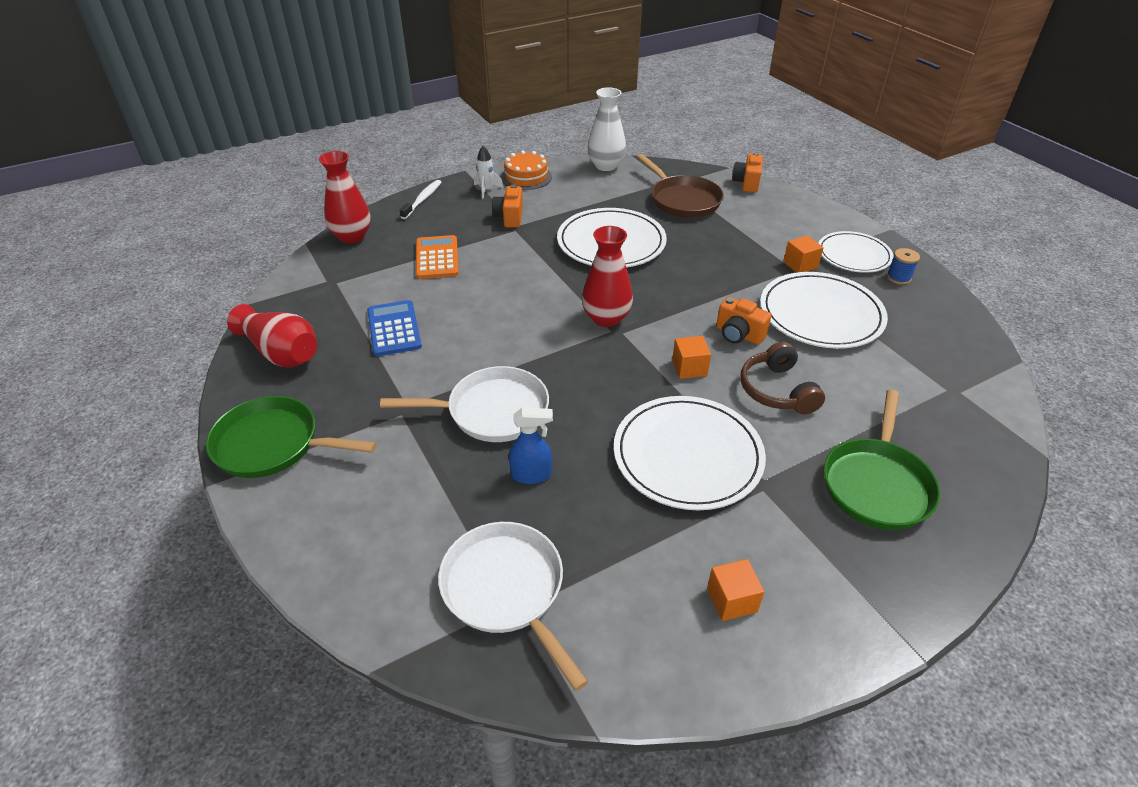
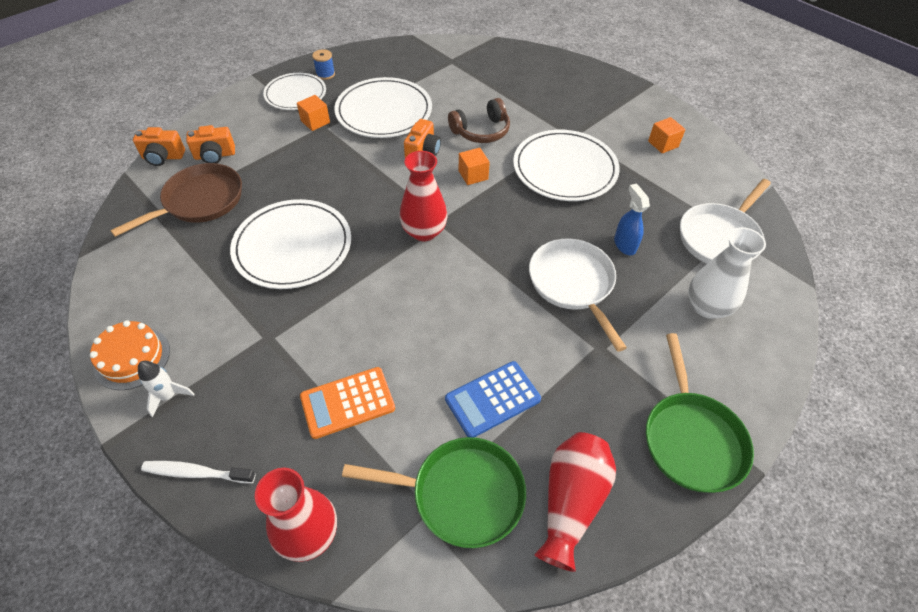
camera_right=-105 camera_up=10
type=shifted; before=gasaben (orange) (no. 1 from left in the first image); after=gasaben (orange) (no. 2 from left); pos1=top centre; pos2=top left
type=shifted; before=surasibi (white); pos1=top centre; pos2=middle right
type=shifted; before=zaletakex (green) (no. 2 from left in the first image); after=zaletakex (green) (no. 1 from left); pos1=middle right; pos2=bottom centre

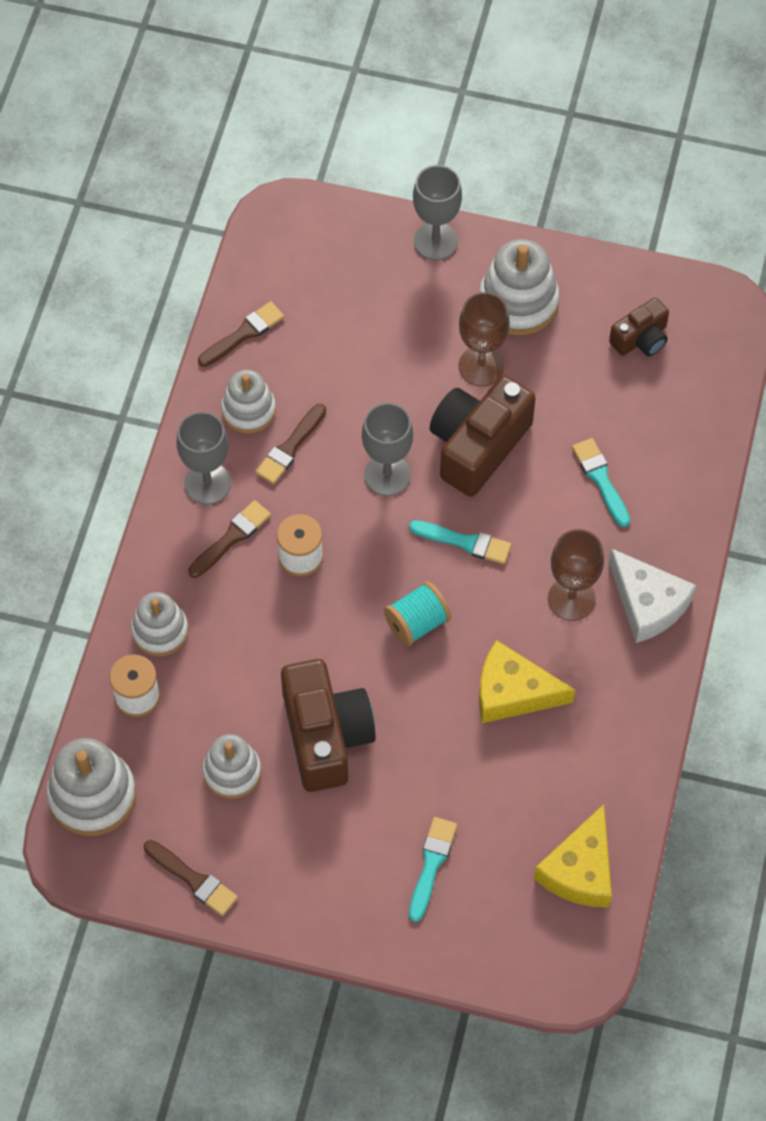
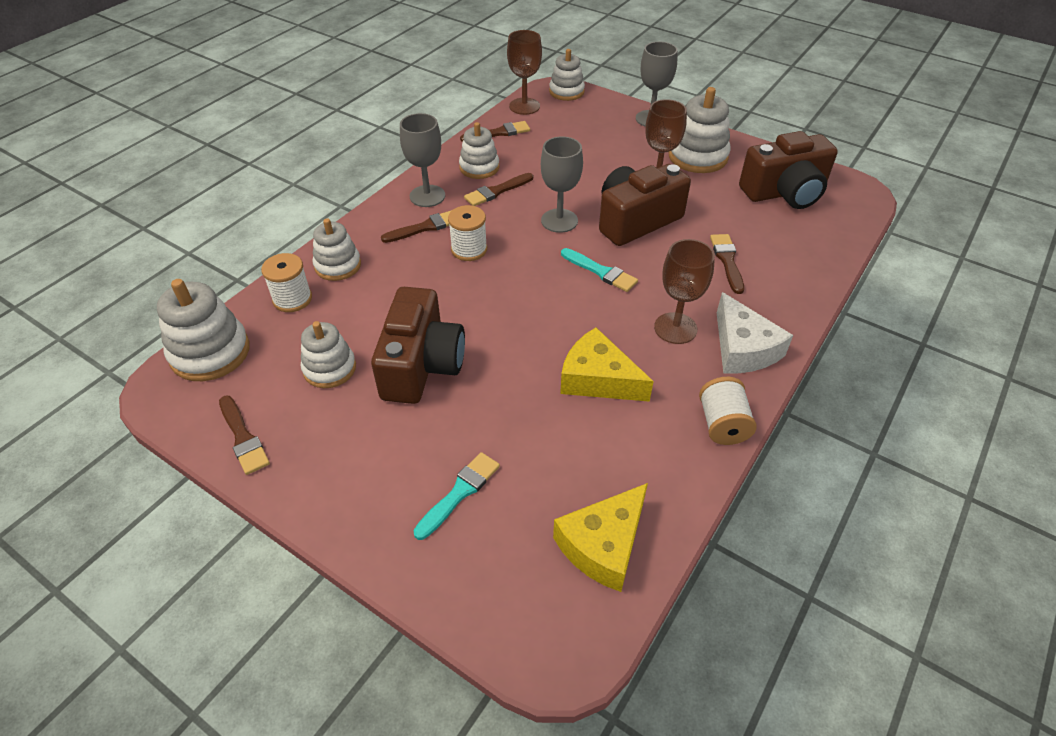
camera_right=20 camera_up=-15
type=gone; before=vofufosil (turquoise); pos1=centre
type=repainted; before=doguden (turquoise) (no. 3 from left); after=doguden (brown) (no. 5 from left); pos1=middle right; pos2=middle right
type=scaled; before=gasaben (brown) (no. 3 from left); pos1=top right; pos2=top right; scale=1.82
type=new; after=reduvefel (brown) (no. 1 from left); pos2=top centre
type=new; after=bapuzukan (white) (no. 5 from left); pos2=top centre
type=new; after=vofufosil (white) (no. 3 from left); pos2=middle right

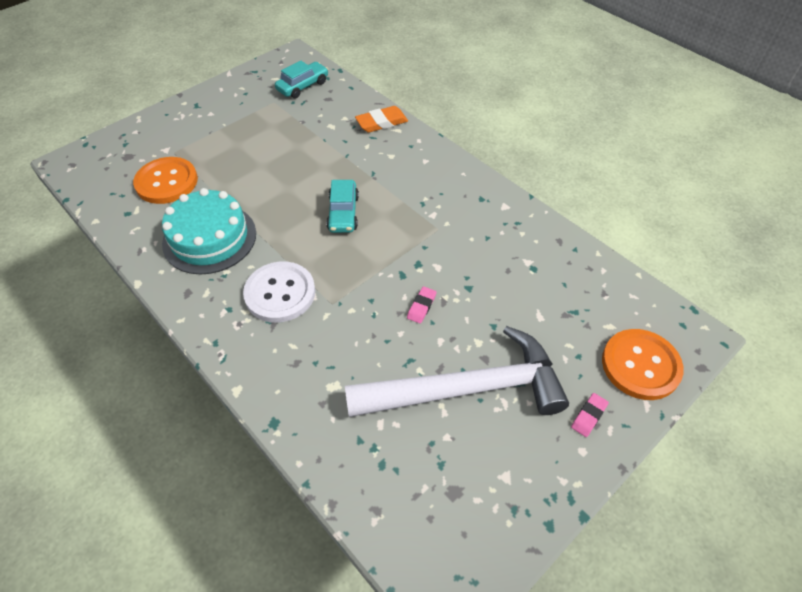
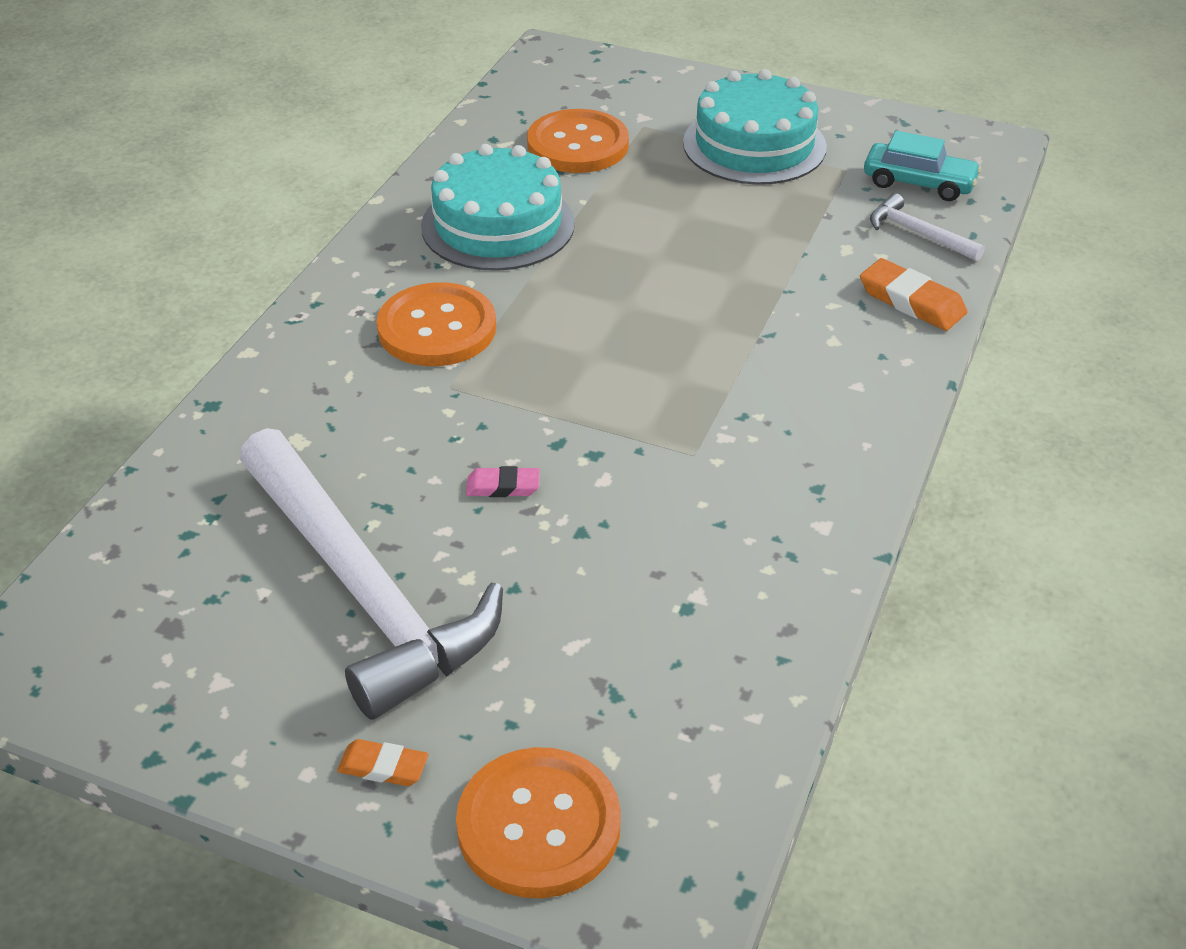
camera_right=65 camera_up=-10
type=repainted; before=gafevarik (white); after=gafevarik (orange) (no. 1 from left); pos1=centre; pos2=centre
type=gone; before=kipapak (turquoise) (no. 2 from left); pos1=centre
type=repainted; before=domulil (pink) (no. 2 from left); after=domulil (orange) (no. 1 from left); pos1=bottom right; pos2=bottom left
type=new; after=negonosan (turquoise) (no. 2 from left); pos2=top centre
type=new; after=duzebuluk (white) (no. 2 from left); pos2=top right

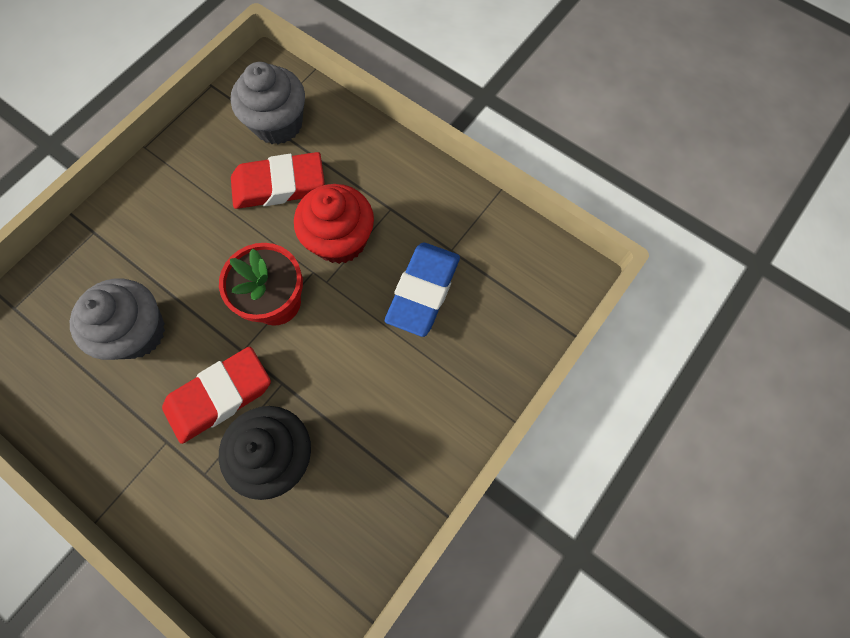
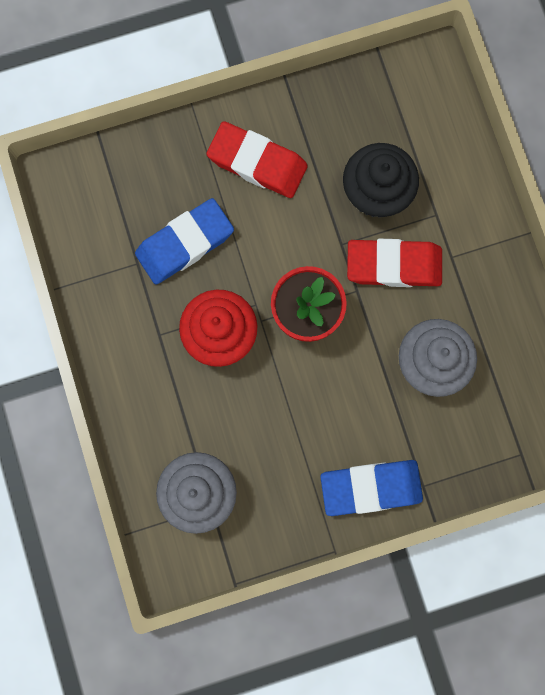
camera_right=-145 camera_up=10
type=shifted; before=domulil (red) (no. 2 from left in the first image); after=domulil (red) (no. 1 from left); pos1=top left; pos2=top centre
type=new; after=domulil (blue) (no. 2 from left); pos2=bottom right

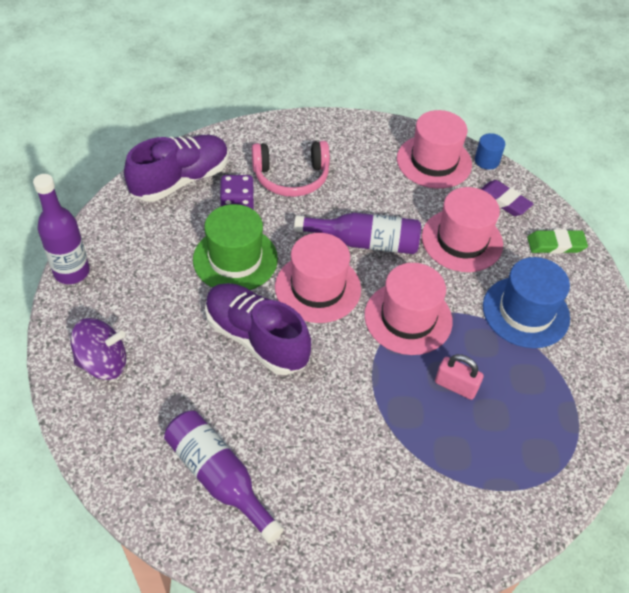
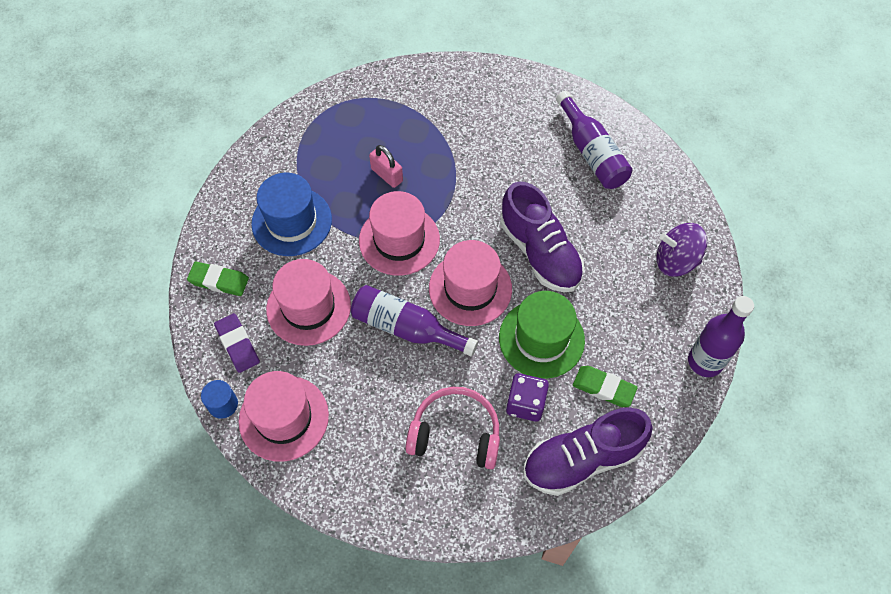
camera_right=-160 camera_up=10
type=new; after=domulil (green) (no. 2 from left); pos2=middle right

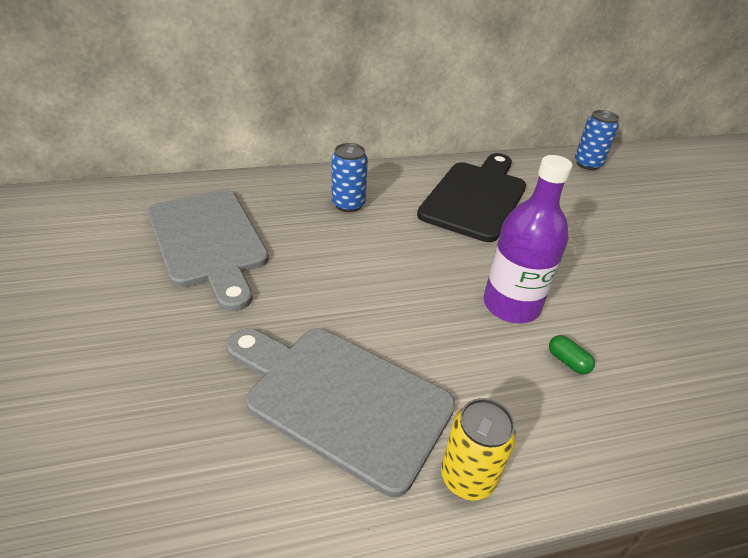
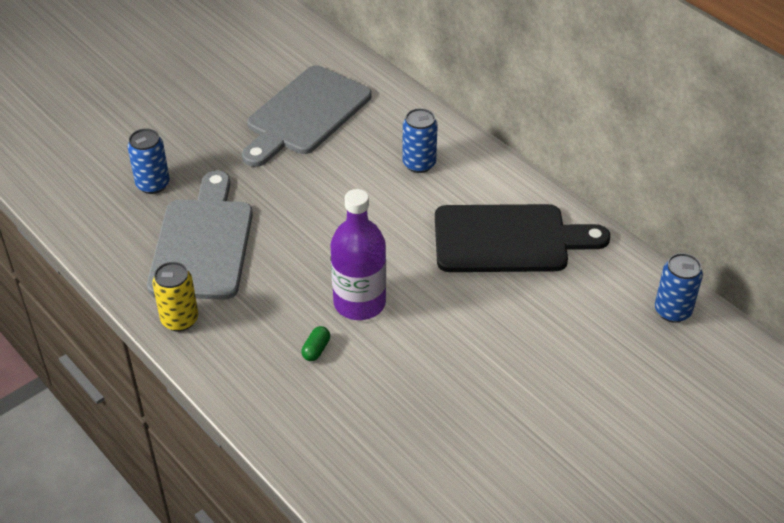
camera_right=65 camera_up=5
type=new; after=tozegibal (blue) (no. 1 from left); pos2=top left

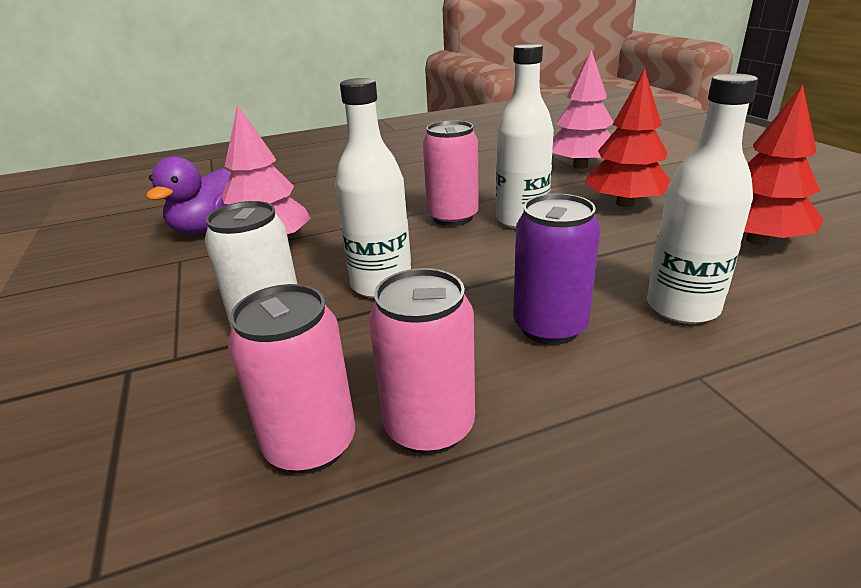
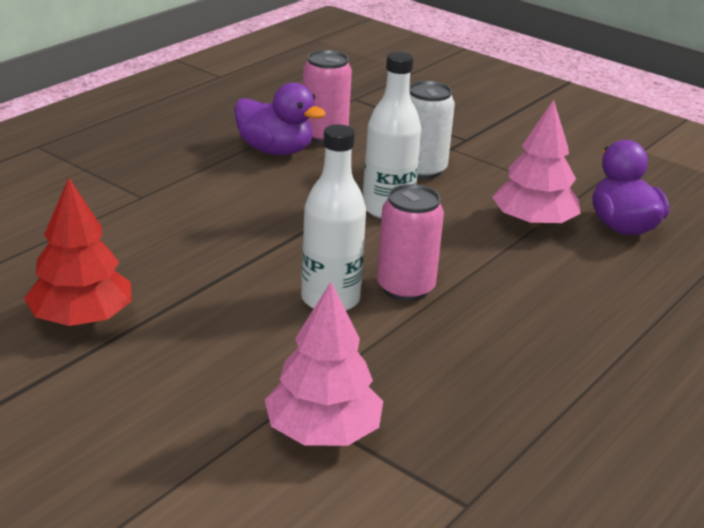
camera_right=145 camera_up=0
type=swapped; before=tozegibal (pink) (no. 2 from left); after=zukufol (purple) (no. 1 from left); pos1=centre; pos2=top centre
type=gone; before=tozegibal (purple); pos1=centre
type=gone; before=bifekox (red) (no. 1 from left); pos1=top right
type=gone; before=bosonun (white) (no. 3 from left); pos1=middle right

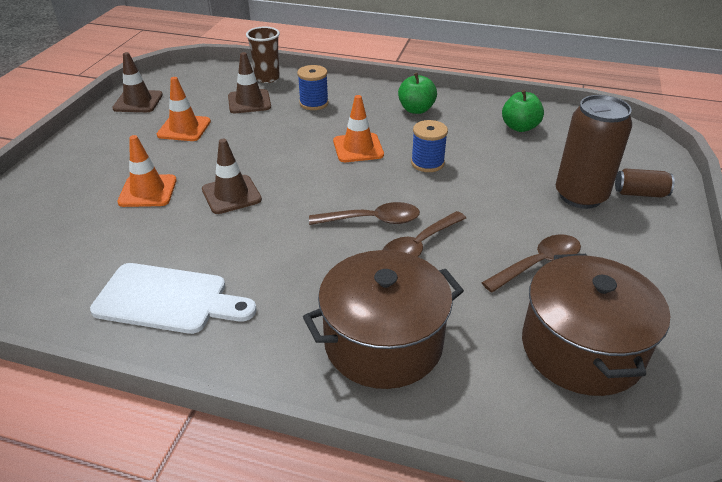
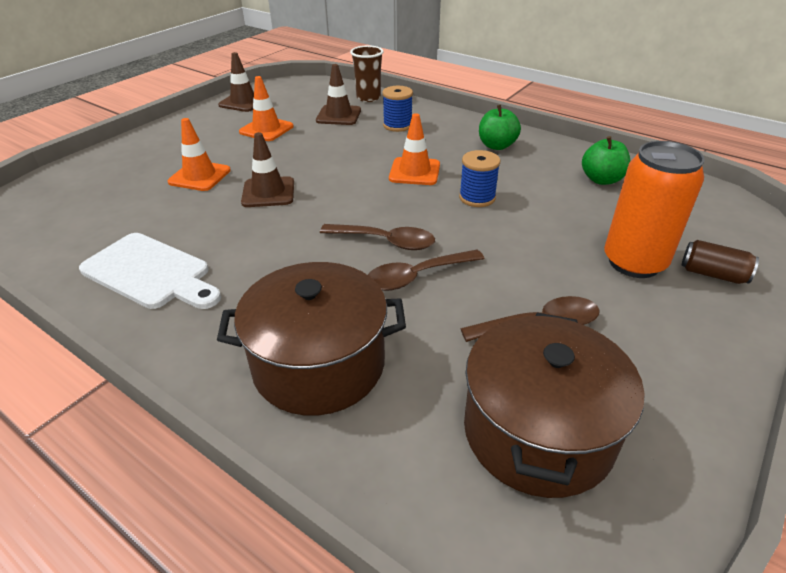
camera_right=20 camera_up=0
type=repainted; before=tozegibal (brown) (no. 1 from left); after=tozegibal (orange); pos1=top right; pos2=middle right

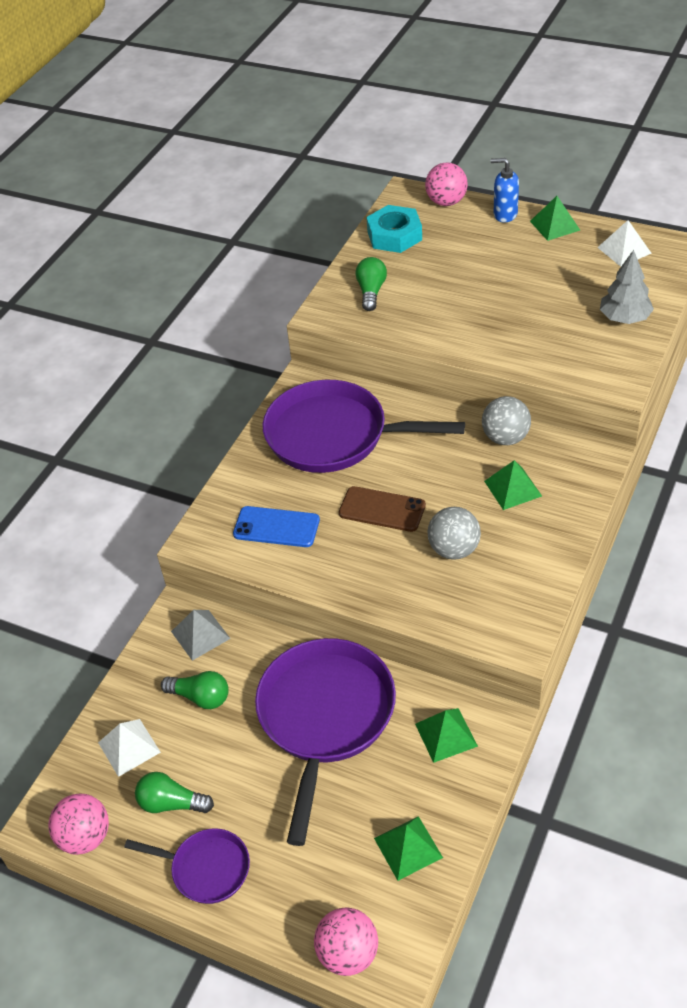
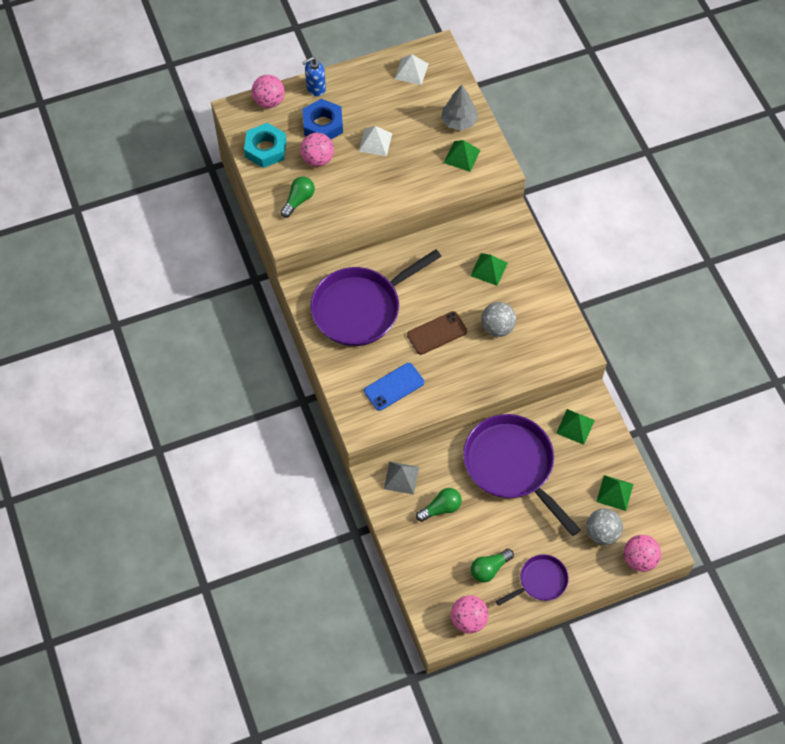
camera_right=-50 camera_up=15
type=shifted; before=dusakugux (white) (no. 1 from left); pos1=bottom left; pos2=top centre
type=rotated; before=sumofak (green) (no. 3 from left in the first image); pos1=top centre; pos2=top centre; turn=75
type=shifted; before=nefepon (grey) (no. 2 from left); pos1=middle right; pos2=bottom right
type=shifted; before=dusakugux (green) (no. 4 from left in the first image); after=dusakugux (green) (no. 1 from left); pos1=top right; pos2=top centre
type=new; after=nefepon (pink) (no. 2 from left); pos2=top centre
type=new; after=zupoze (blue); pos2=top centre

